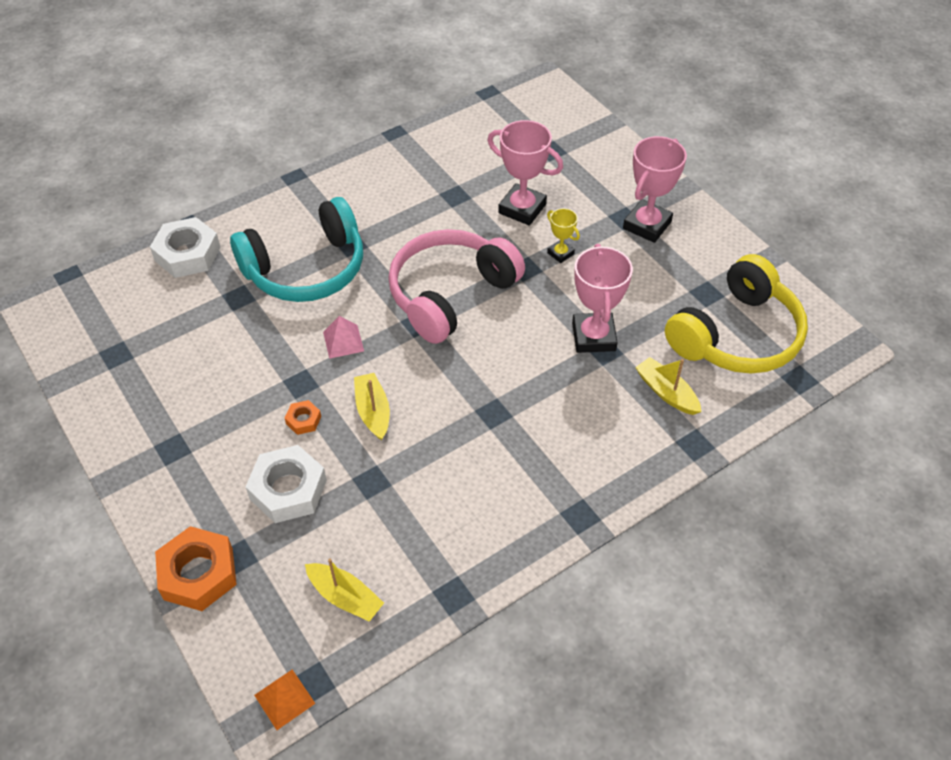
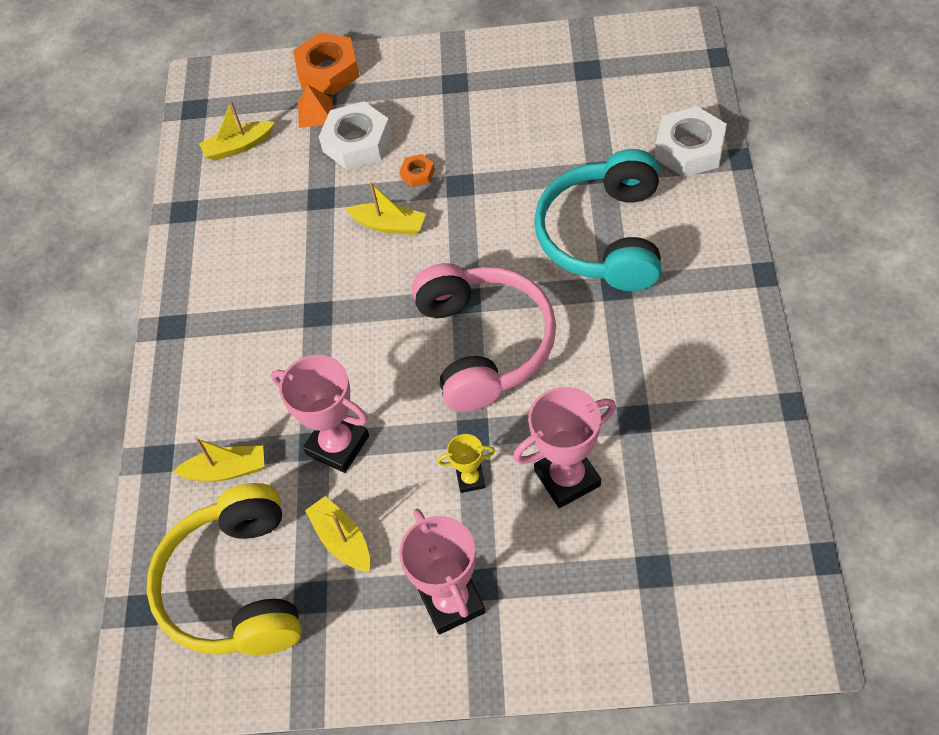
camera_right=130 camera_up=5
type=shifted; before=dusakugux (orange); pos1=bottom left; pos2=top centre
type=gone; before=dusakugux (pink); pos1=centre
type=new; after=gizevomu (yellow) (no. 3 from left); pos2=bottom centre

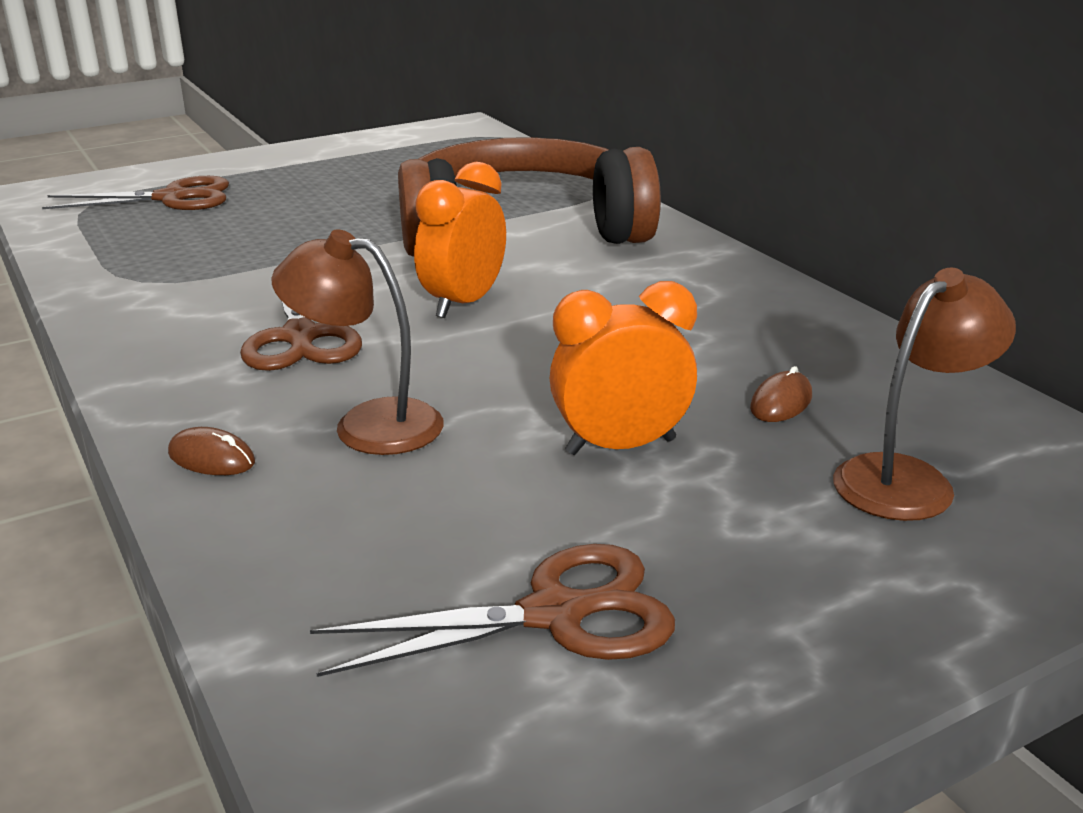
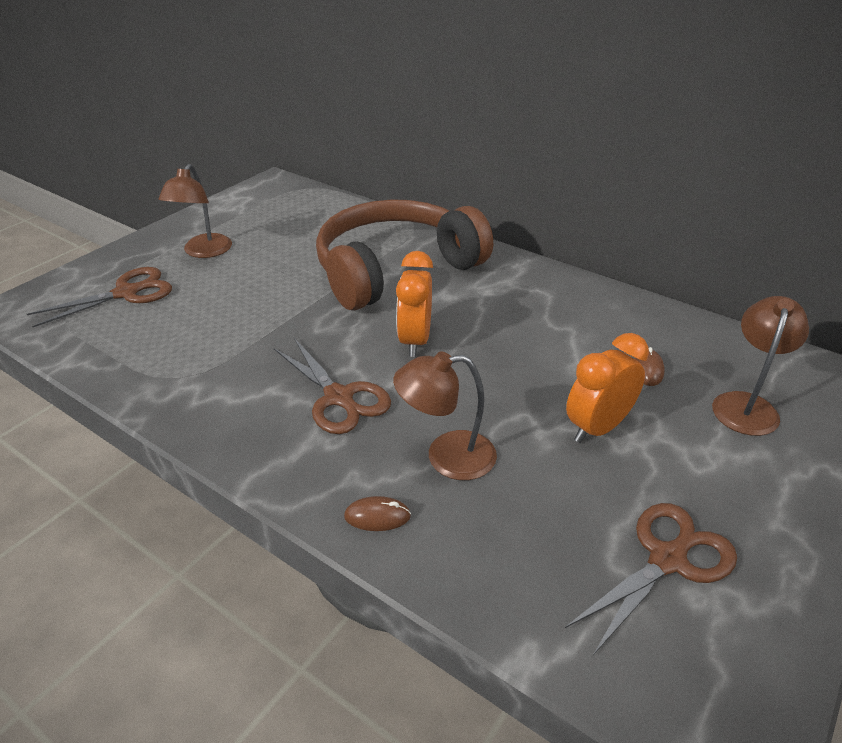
camera_right=-25 camera_up=10
type=new; after=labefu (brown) (no. 1 from left); pos2=top left

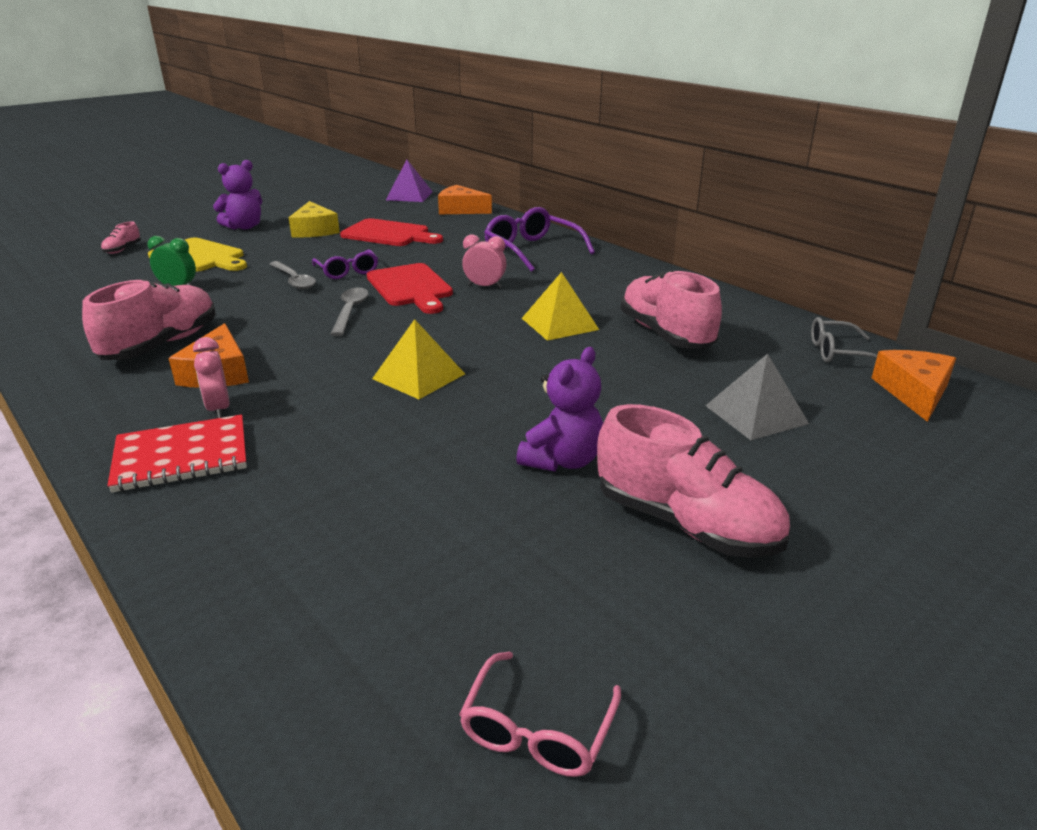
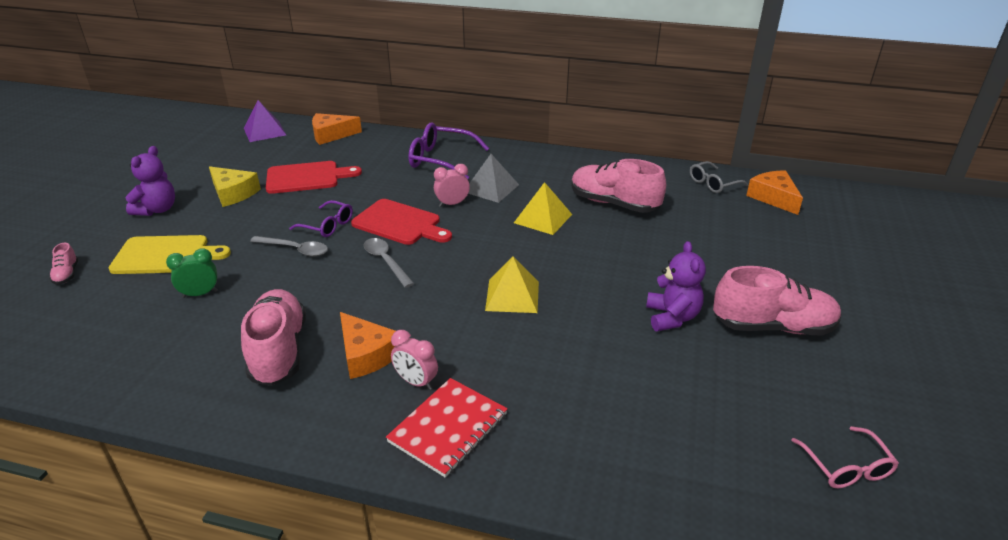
camera_right=-35 camera_up=5
type=shifted; before=dusakugux (grey); pos1=middle right; pos2=top centre

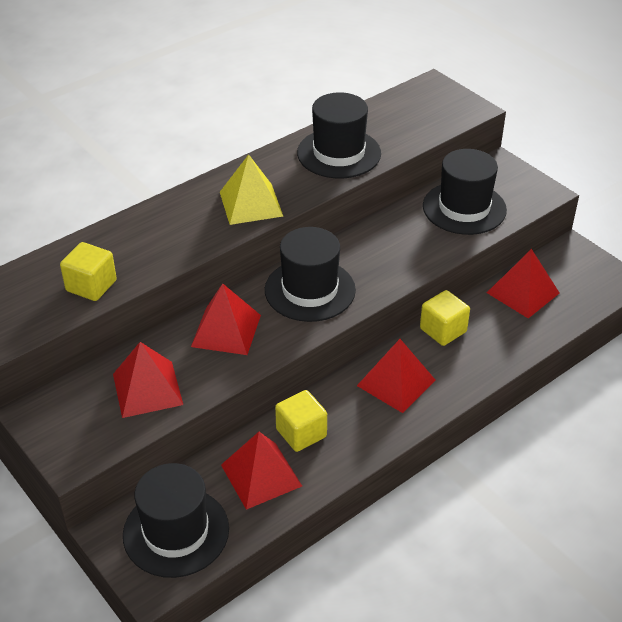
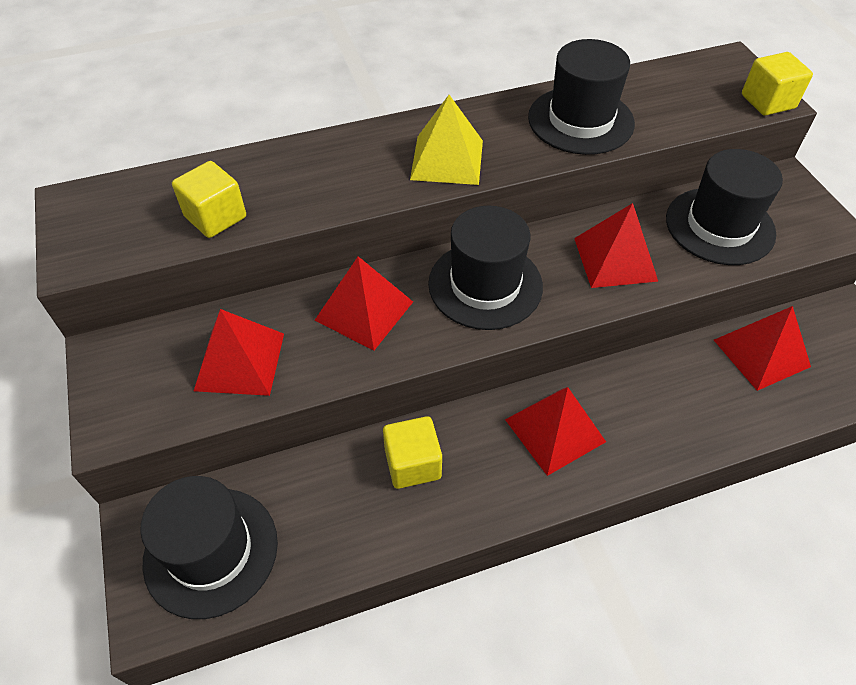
camera_right=20 camera_up=10
type=shifted; before=dusakugux (red) (no. 3 from left in the first image); after=dusakugux (red) (no. 4 from left); pos1=bottom centre; pos2=middle right
type=shifted; before=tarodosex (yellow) (no. 3 from left); pos1=middle right; pos2=top right

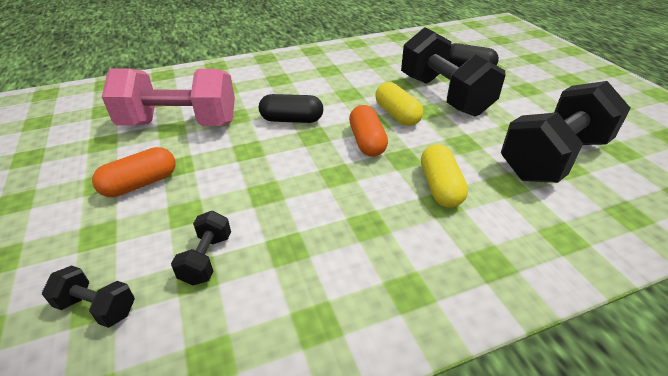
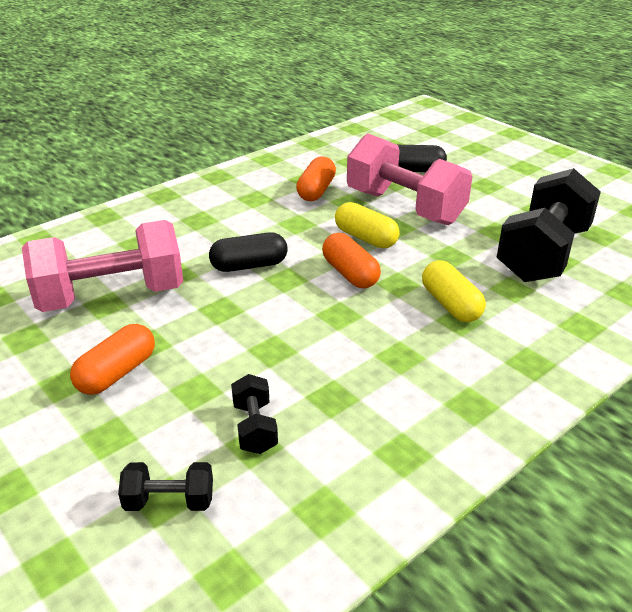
camera_right=-20 camera_up=-5
type=repainted; before=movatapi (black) (no. 3 from left); after=movatapi (pink) (no. 2 from left); pos1=top right; pos2=top centre
type=new; after=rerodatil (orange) (no. 2 from left); pos2=top centre

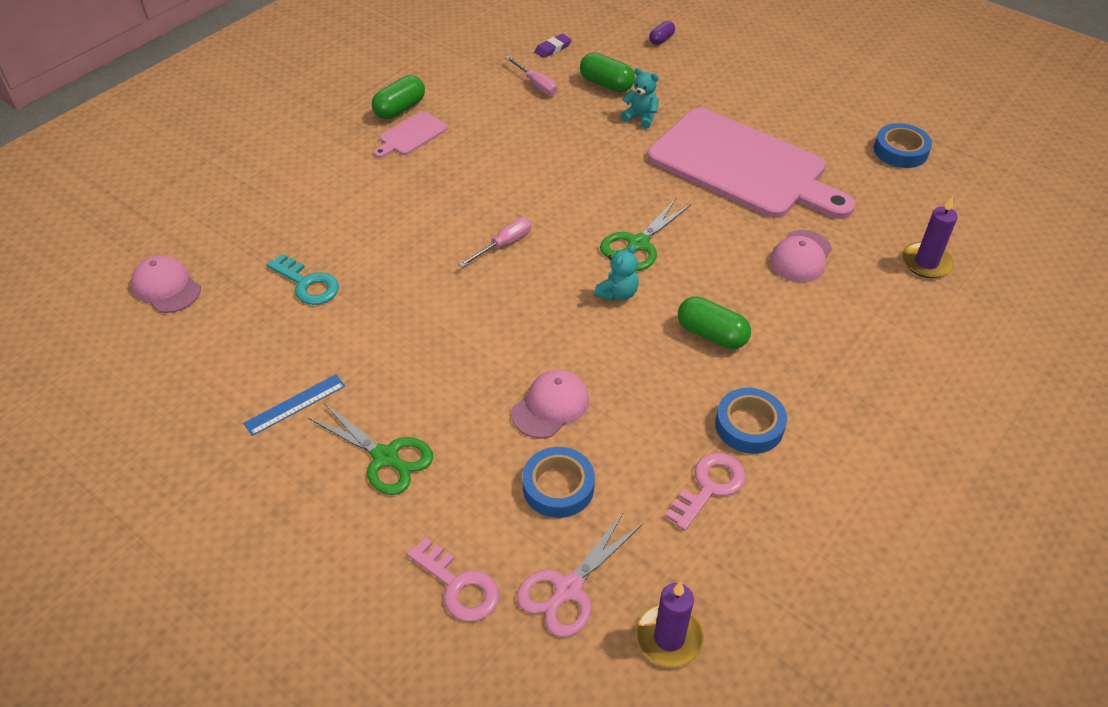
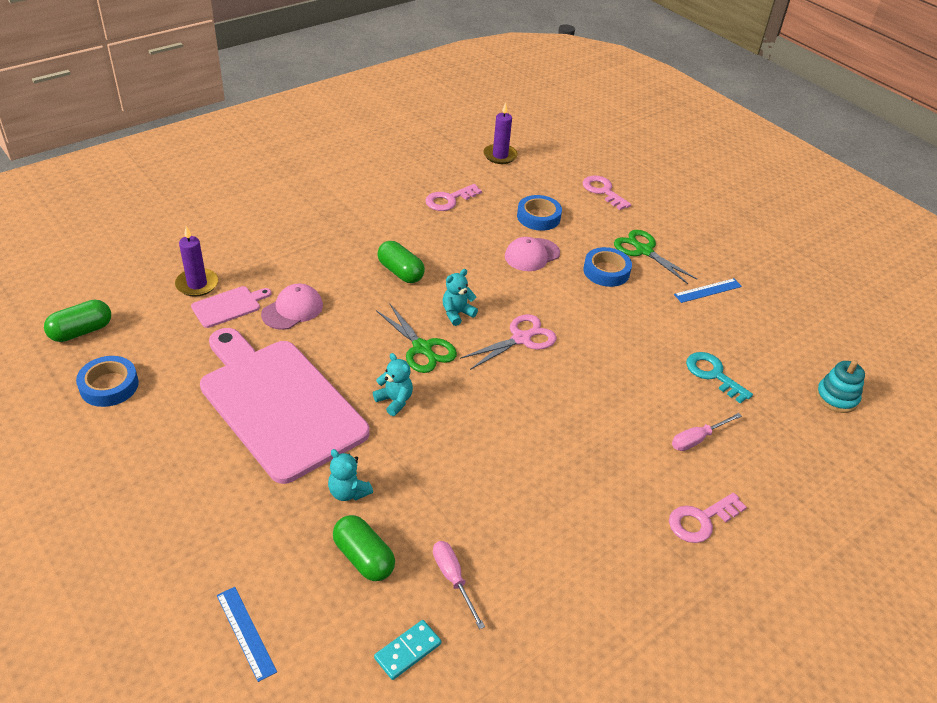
camera_right=-170 camera_up=-5
type=swapped; before=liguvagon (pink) (no. 1 from left); after=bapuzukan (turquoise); pos1=middle left; pos2=middle right
type=shifted; before=rerodatil (green) (no. 1 from left); pos1=top centre; pos2=middle left
type=shifted; before=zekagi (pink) (no. 1 from left); pos1=top centre; pos2=middle left
type=shifted; before=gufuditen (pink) (no. 1 from left in the first image); after=gufuditen (pink) (no. 2 from left); pos1=centre; pos2=middle right
type=shifted; before=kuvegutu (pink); pos1=bottom centre; pos2=centre
type=swapped; before=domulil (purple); after=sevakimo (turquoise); pos1=top centre; pos2=bottom centre
type=rotated; before=kuvegutu (green) (no. 2 from left in the first image); pos1=top centre; pos2=centre; turn=90
type=swapped; before=rerodatil (purple); after=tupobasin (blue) (no. 1 from left); pos1=top centre; pos2=bottom left
type=shifted; before=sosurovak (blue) (no. 2 from left in the first image); after=sosurovak (blue) (no. 3 from left); pos1=middle right; pos2=centre
type=new; after=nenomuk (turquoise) (no. 2 from left); pos2=centre
type=new; after=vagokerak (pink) (no. 3 from left); pos2=bottom right

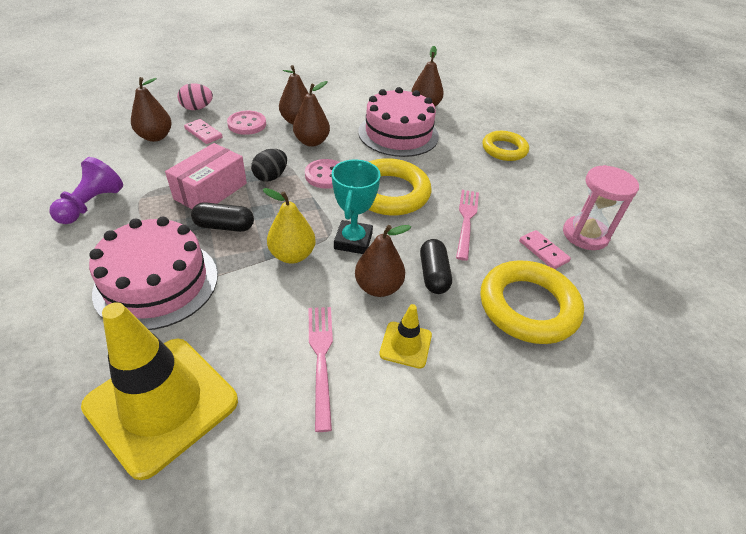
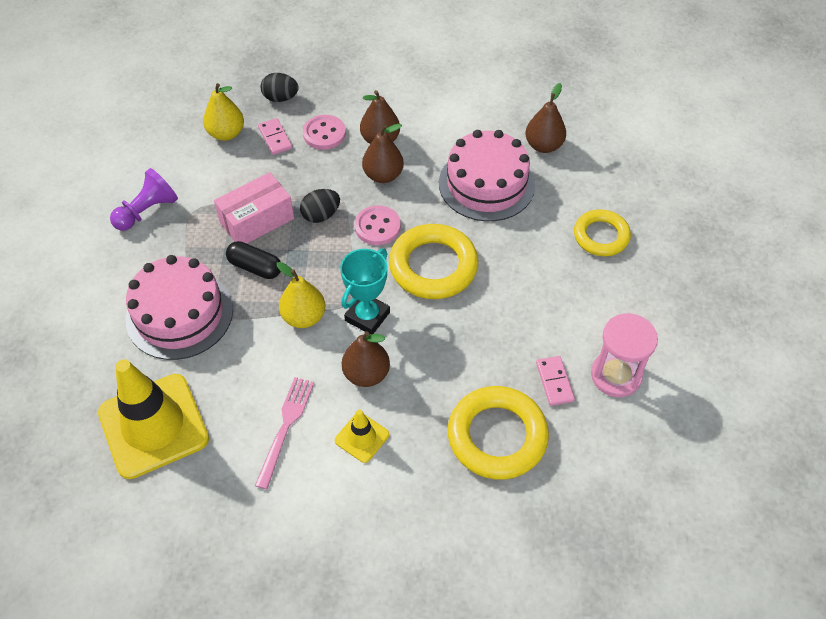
camera_right=25 camera_up=10
type=repainted; before=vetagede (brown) (no. 1 from left); after=vetagede (yellow) (no. 1 from left); pos1=top left; pos2=top left
type=repainted; before=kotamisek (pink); after=kotamisek (black) (no. 1 from left); pos1=top left; pos2=top centre
type=gone; before=rerodatil (black) (no. 2 from left); pos1=centre
type=gone; before=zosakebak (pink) (no. 2 from left); pos1=centre

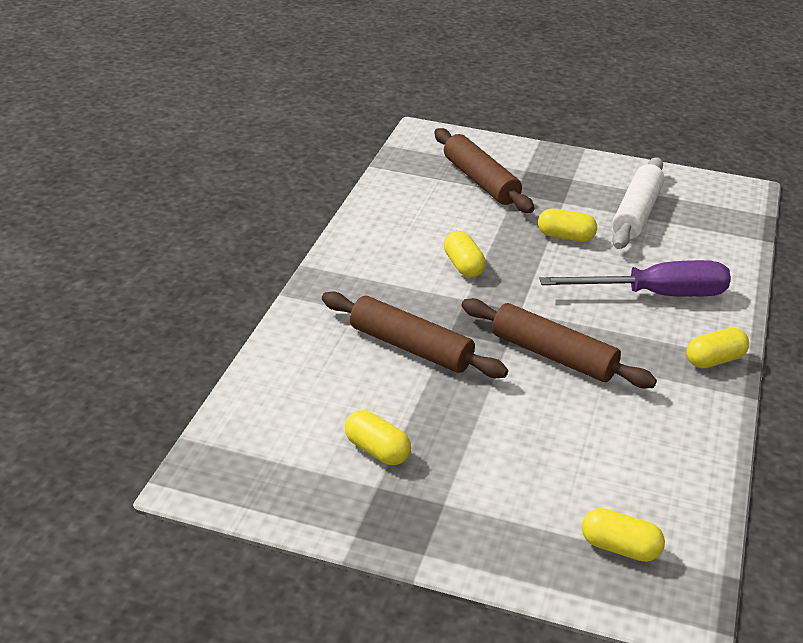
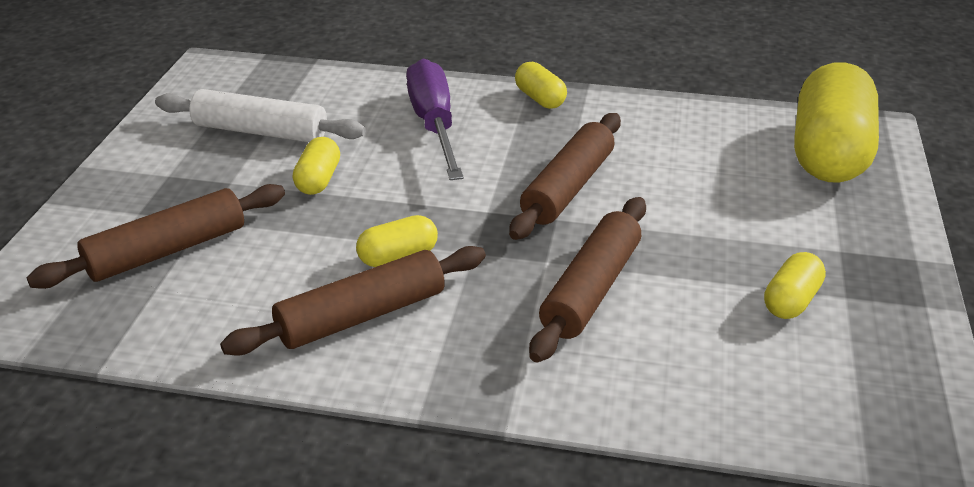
camera_right=-95 camera_up=0
type=scaled; before=rerodatil (yellow) (no. 4 from left in the first image); pos1=bottom right; pos2=top right; scale=2.2
type=new; after=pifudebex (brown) (no. 2 from left); pos2=centre

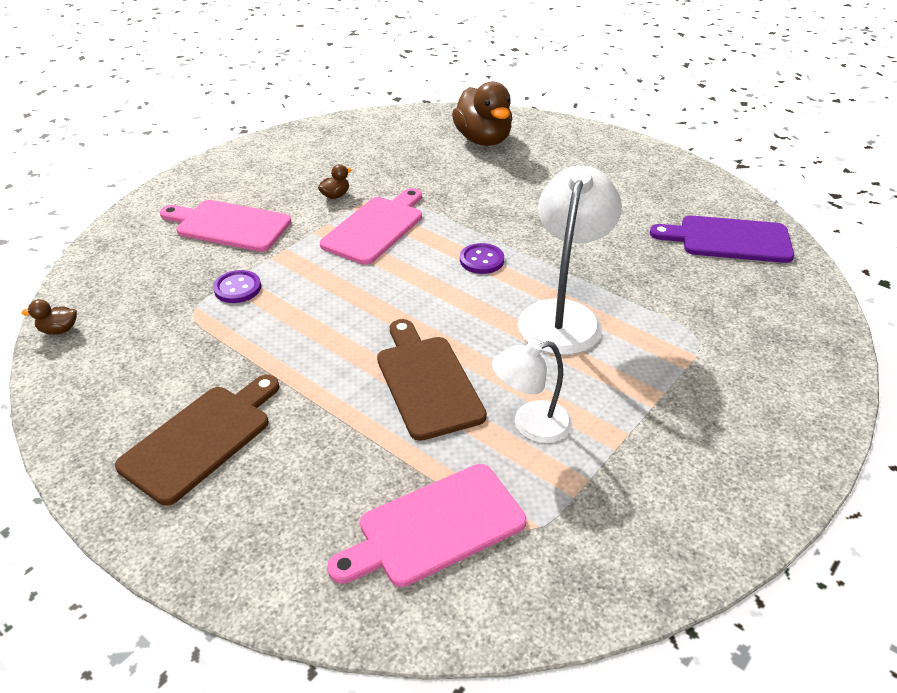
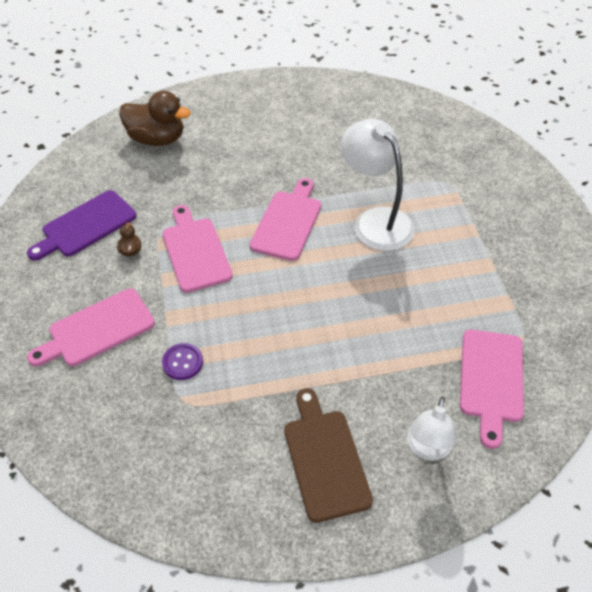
camera_right=-50 camera_up=10
type=gone; before=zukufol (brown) (no. 1 from left); pos1=middle left
type=gone; before=zekagi (brown) (no. 2 from left); pos1=centre
type=swapped; before=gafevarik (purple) (no. 2 from left); after=zekagi (pink) (no. 3 from left); pos1=centre; pos2=centre
type=shifted; before=labefu (white) (no. 1 from left in the first image); after=labefu (white) (no. 2 from left); pos1=centre; pos2=bottom right
type=shifted; before=zekagi (purple); pos1=middle right; pos2=middle left

